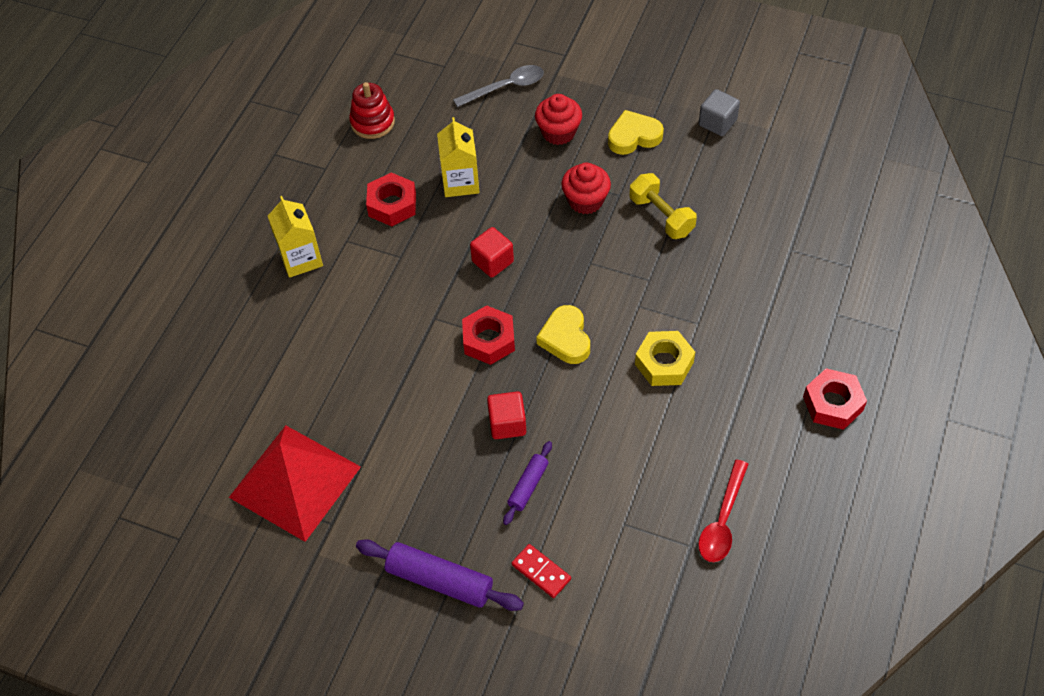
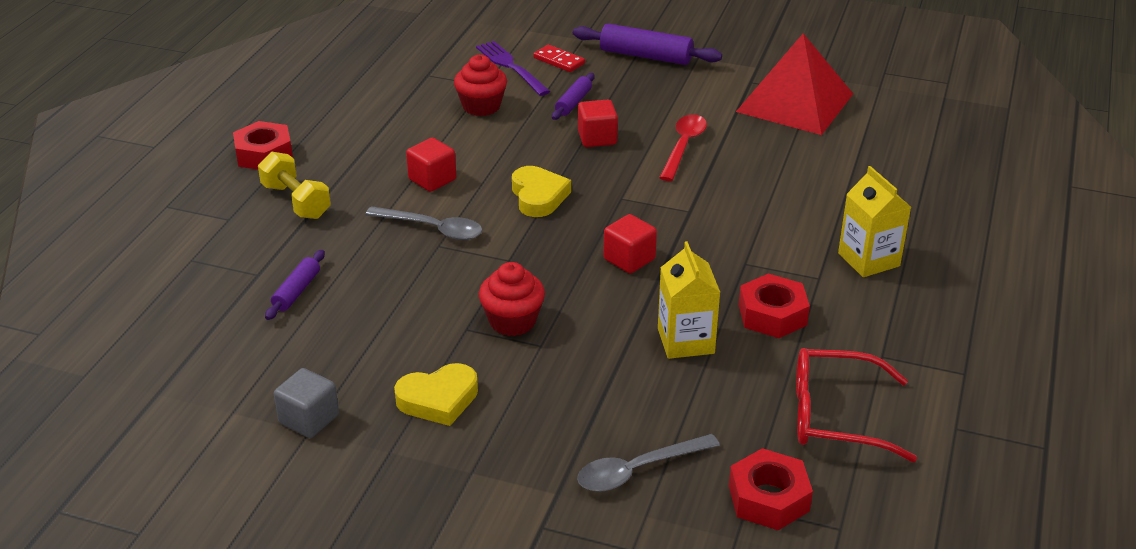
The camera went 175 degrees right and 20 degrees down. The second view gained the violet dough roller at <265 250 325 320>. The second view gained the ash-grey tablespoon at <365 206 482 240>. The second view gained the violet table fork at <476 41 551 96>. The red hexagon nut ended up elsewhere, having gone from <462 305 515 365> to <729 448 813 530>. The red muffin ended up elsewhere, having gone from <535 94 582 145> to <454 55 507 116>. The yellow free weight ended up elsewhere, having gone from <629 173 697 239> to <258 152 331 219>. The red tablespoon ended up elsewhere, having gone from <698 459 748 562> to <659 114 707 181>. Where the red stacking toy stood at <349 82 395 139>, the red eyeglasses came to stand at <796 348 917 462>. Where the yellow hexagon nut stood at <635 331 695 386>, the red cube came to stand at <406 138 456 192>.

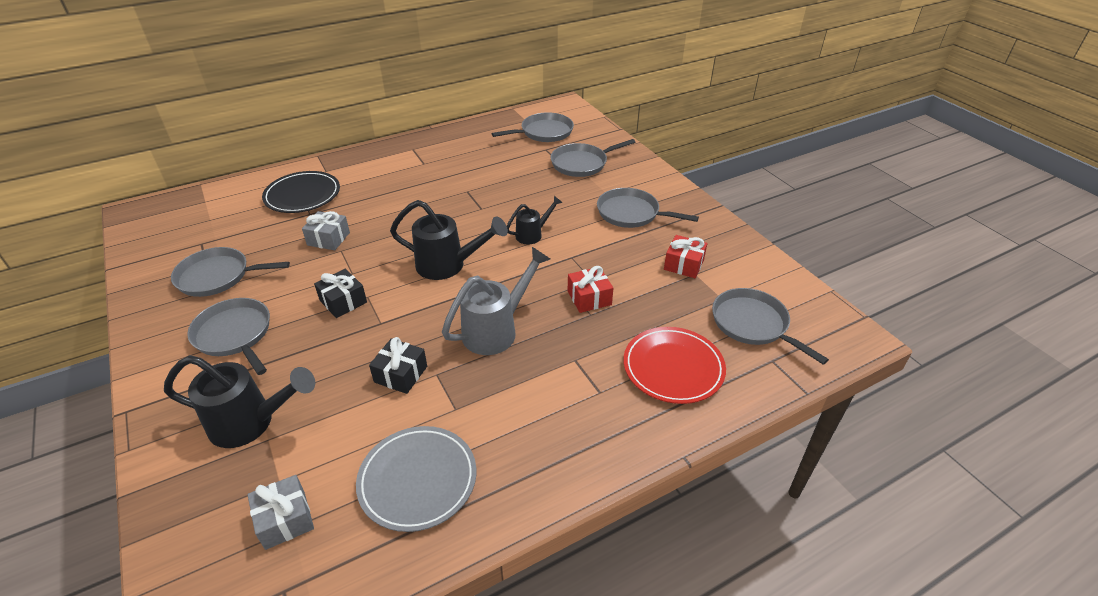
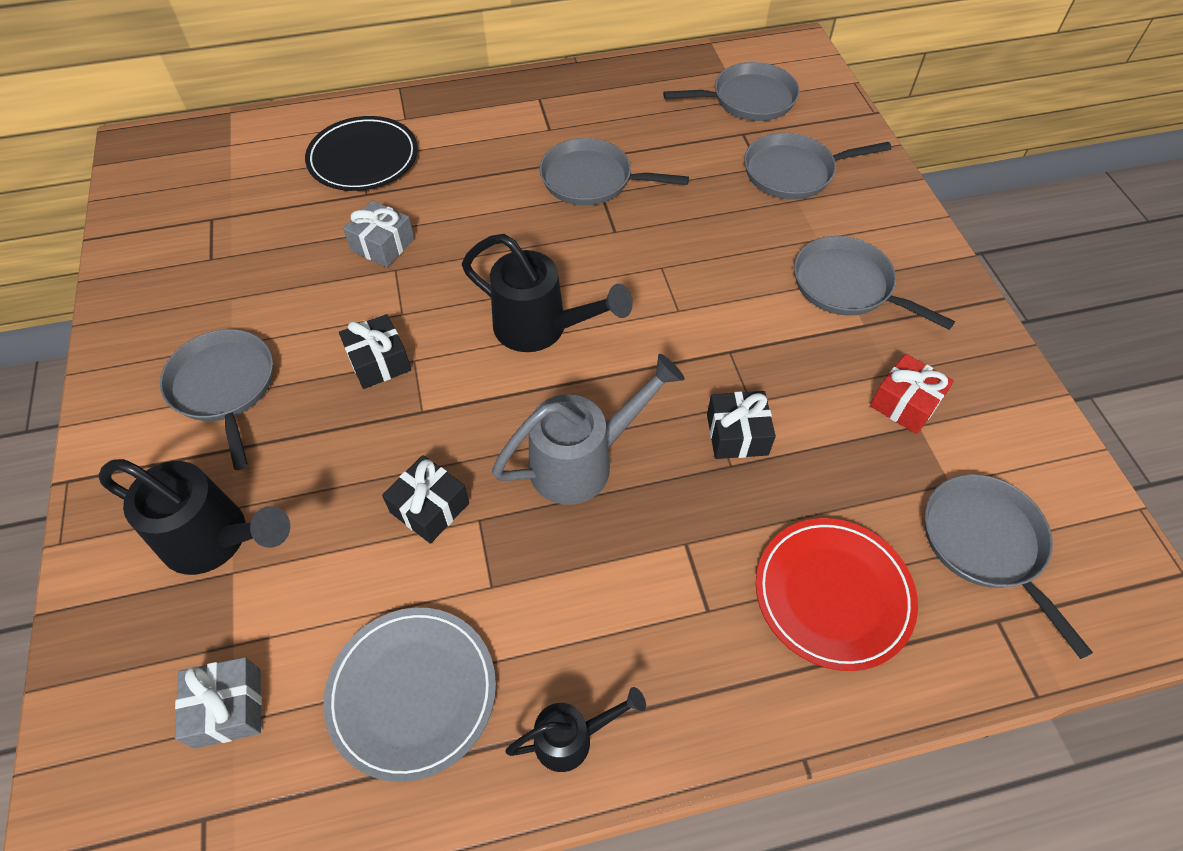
The camera went 15 degrees right and 15 degrees up. The ash-grey frying pan ended up elsewhere, having gone from <171 247 290 297> to <539 138 689 206>. The jet-black watering can ended up elsewhere, having gone from <507 196 563 244> to <505 687 646 772>. What was the red gift at <568 266 613 313> turned into the jet-black gift at <707 391 776 459>.

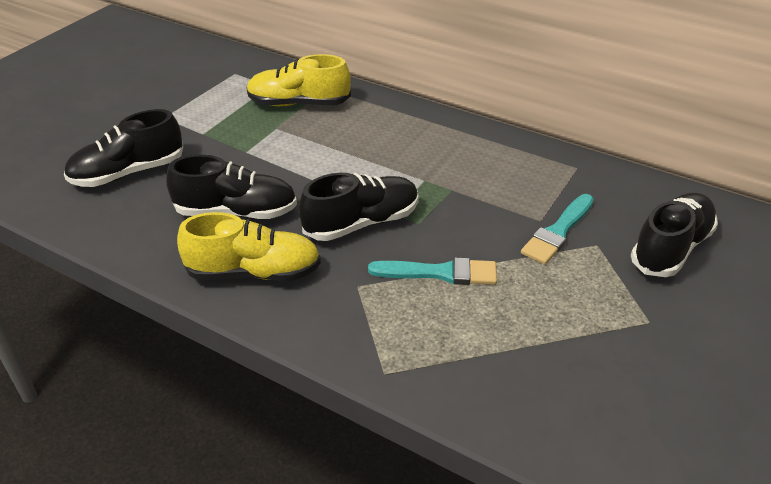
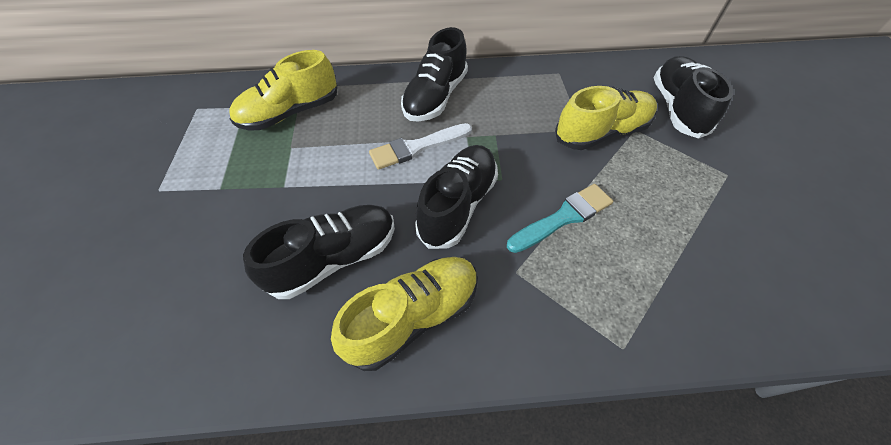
The camera went 35 degrees left and 15 degrees up. The second view gained the pure white paintbrush at <369 123 472 170>. The jet-black sneaker ended up elsewhere, having gone from <64 109 183 187> to <401 27 468 122>. Where the teal paintbrush stood at <521 194 594 265>, the yellow sneaker came to stand at <555 86 657 150>.

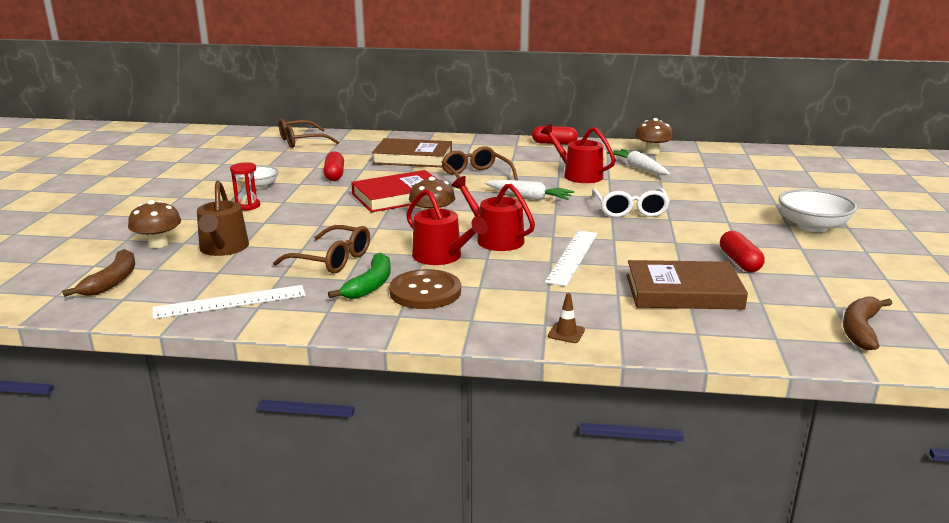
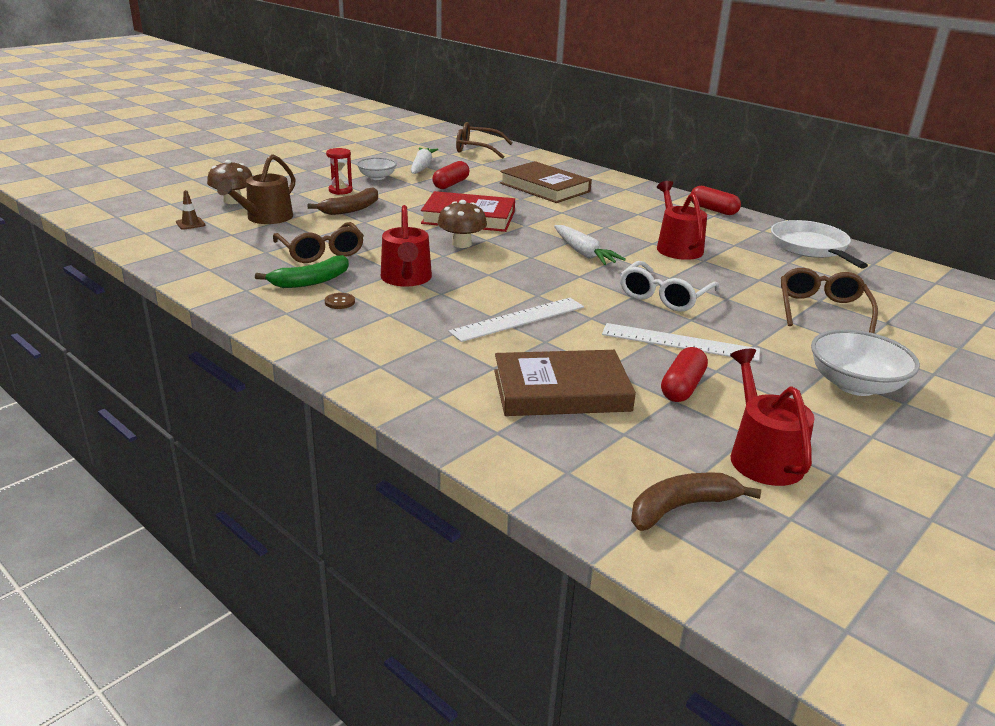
The camera went 35 degrees right and 5 degrees up. The russet banana ended up elsewhere, having gone from <62 249 135 297> to <308 187 378 215>. The pure white straightedge ended up elsewhere, having gone from <152 285 306 319> to <602 323 760 362>. The russet eyeglasses ended up elsewhere, having gone from <442 146 518 190> to <781 268 878 333>. The red watering can ended up elsewhere, having gone from <451 176 535 251> to <730 349 815 486>. The russet safety cone ended up elsewhere, having gone from <548 293 585 343> to <176 190 205 230>. The pure white toy carrot ended up elsewhere, having gone from <607 149 670 175> to <411 148 438 174>. Where the russet mushroom stood at <635 118 673 155>, the pure white frying pan came to stand at <771 220 868 269>. The russet hardback at <627 260 748 309> ended up facing another way, 45 degrees counterclockwise from before. The size of the russet shirt button at <389 269 461 309> changed by a factor of 0.41.

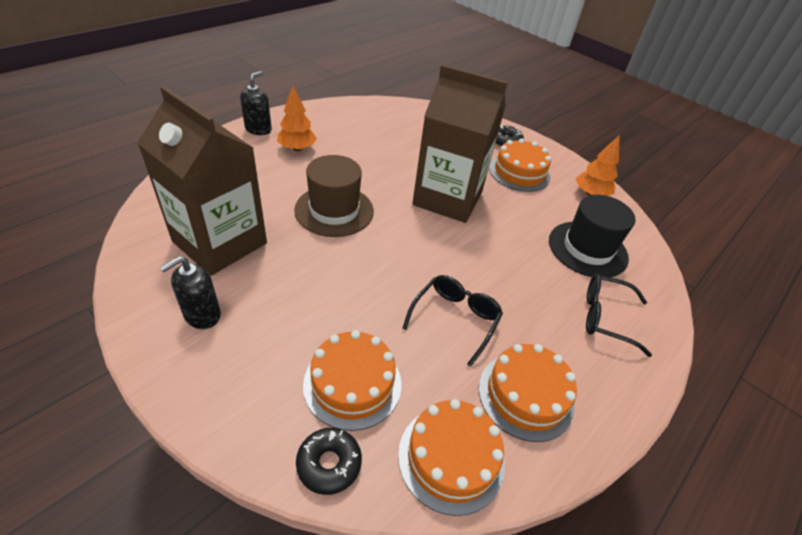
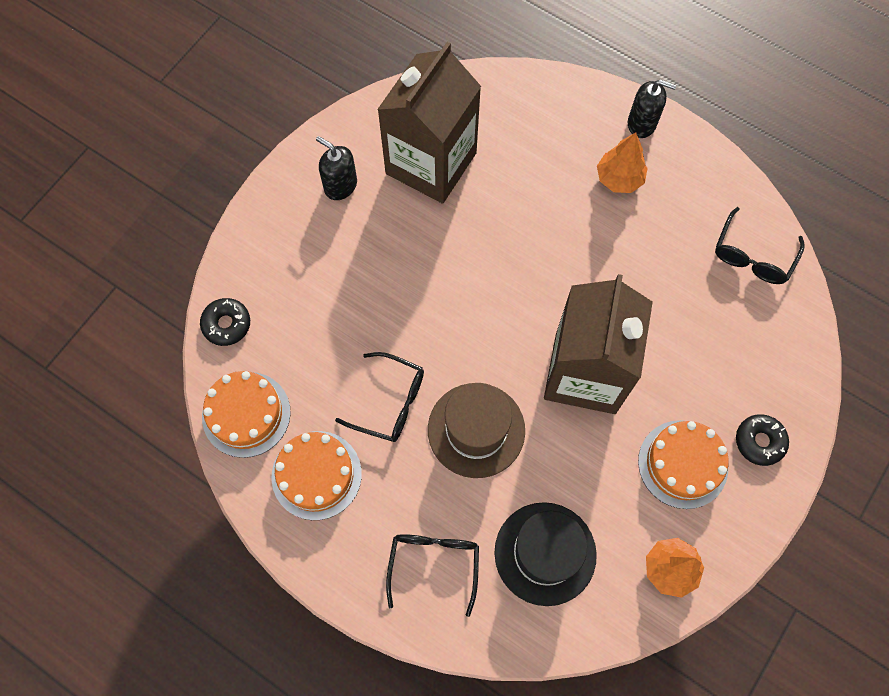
The camera went 85 degrees right and 25 degrees up. The second view lost the orange gateau at <303 330 401 431>. The second view gained the jet-black eyeglasses at <715 207 805 284>. The russet hat ended up elsewhere, having gone from <294 155 374 237> to <428 383 525 478>.

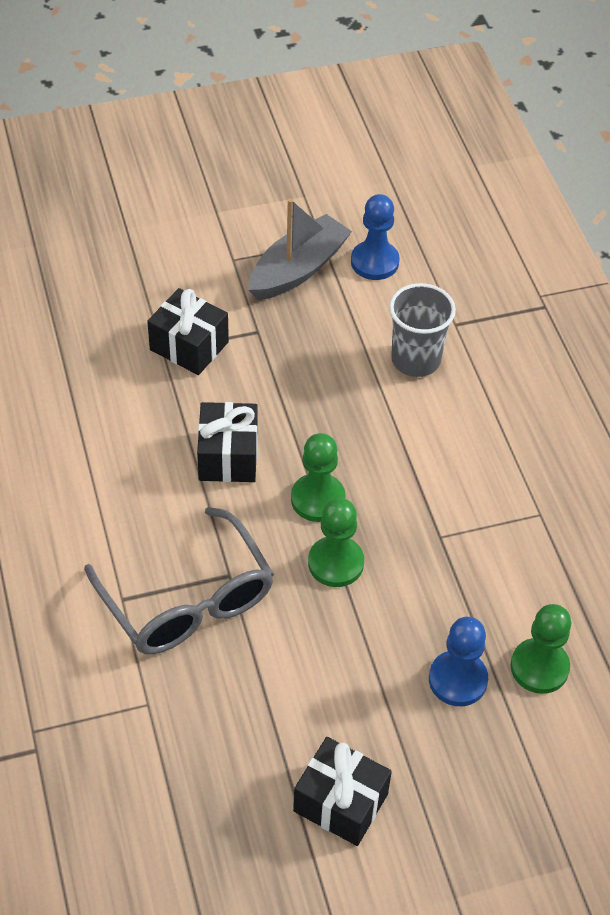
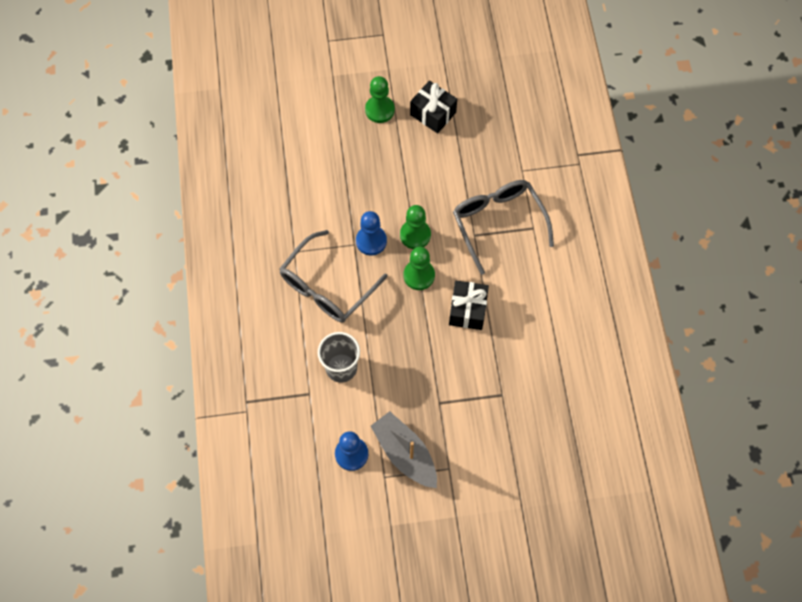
The camera went 170 degrees left and 15 degrees up. The second view lost the jet-black gift at <147 288 229 375>. The second view gained the ash-grey eyeglasses at <279 230 388 322>. The cobalt chess pawn ended up elsewhere, having gone from <429 617 488 706> to <356 211 387 256>. The emerald chess pawn ended up elsewhere, having gone from <511 604 571 694> to <365 76 395 123>. The ash-grey sailboat at <248 198 352 300> ended up facing another way, 90 degrees clockwise from before.

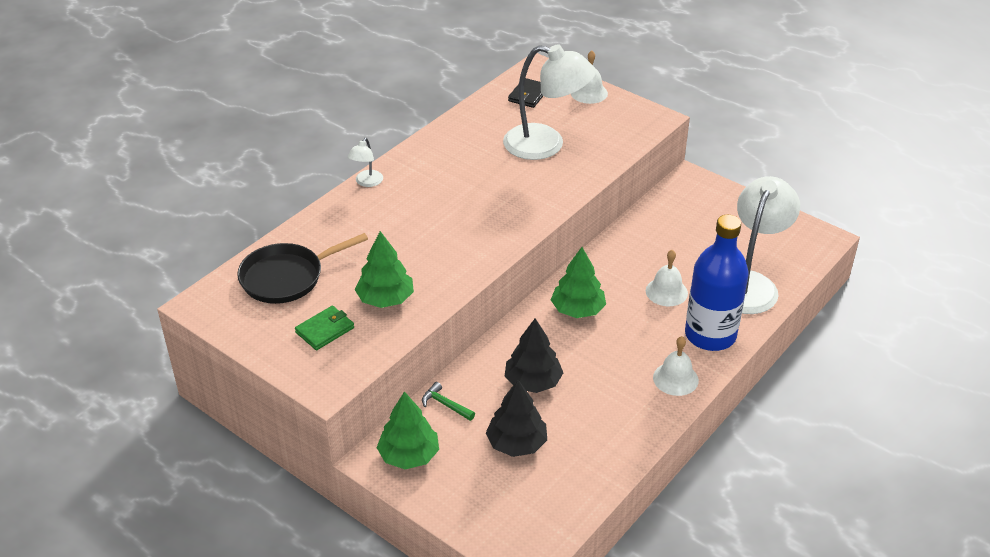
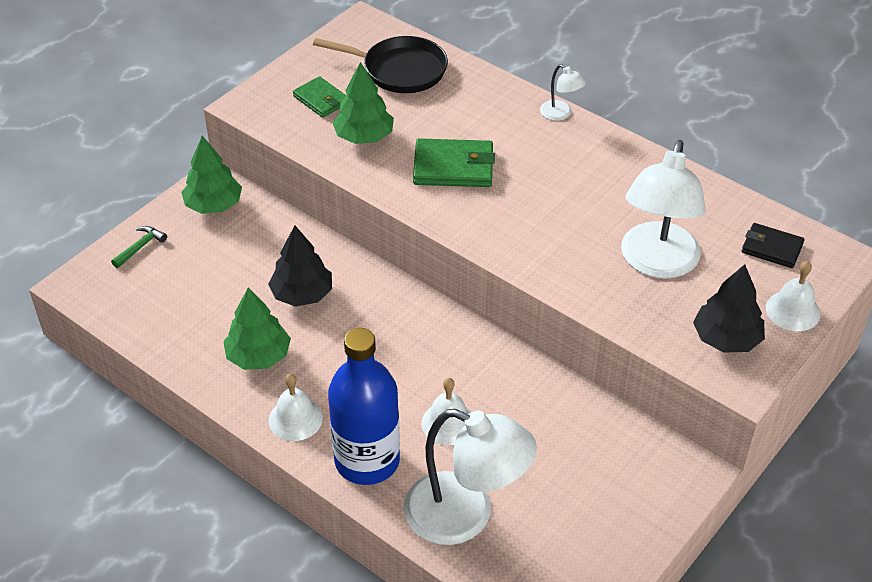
The camera went 90 degrees right and 5 degrees up. The second view gained the emerald card wallet at <413 138 495 187>. The emerald hammer ended up elsewhere, having gone from <422 382 475 421> to <111 226 167 268>. The jet-black toy tree ended up elsewhere, having gone from <486 380 547 457> to <693 264 765 353>. The emerald toy tree ended up elsewhere, having gone from <551 247 606 318> to <223 287 291 370>. The jet-black frying pan at <237 233 368 304> ended up facing another way, 135 degrees clockwise from before. The pure white reading lamp at <348 138 383 187> ended up facing another way, 150 degrees counterclockwise from before.

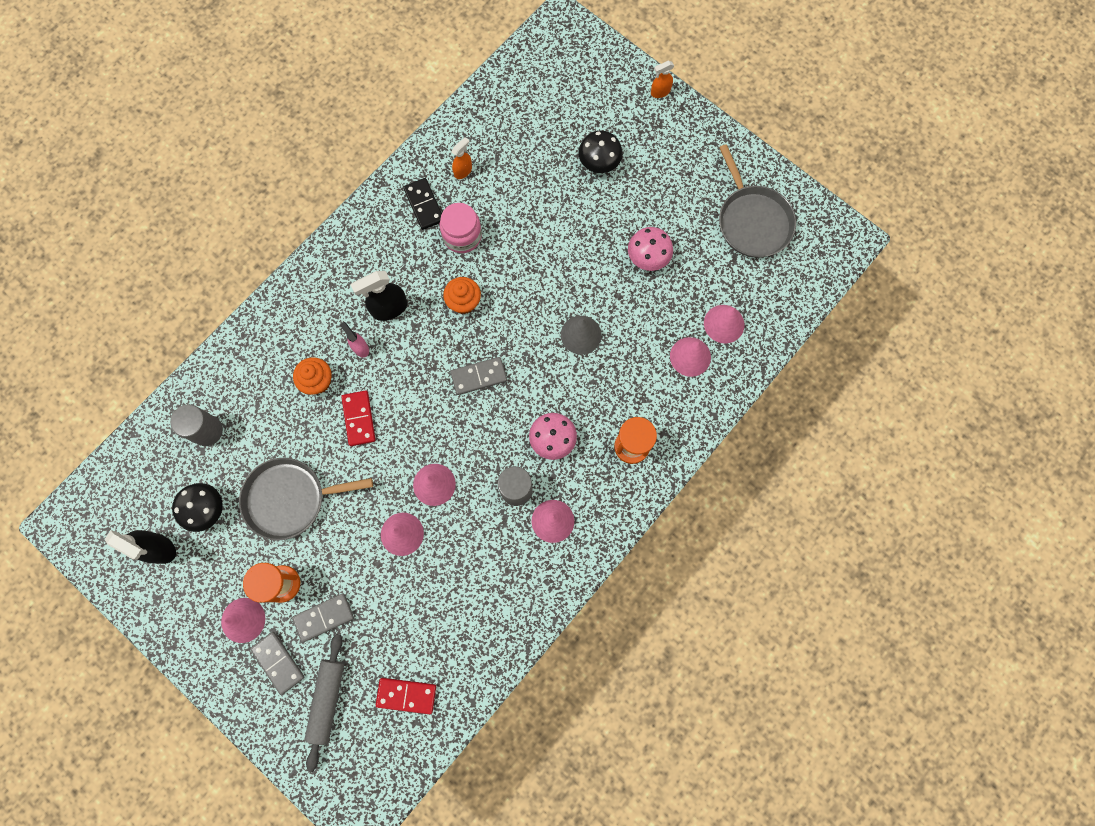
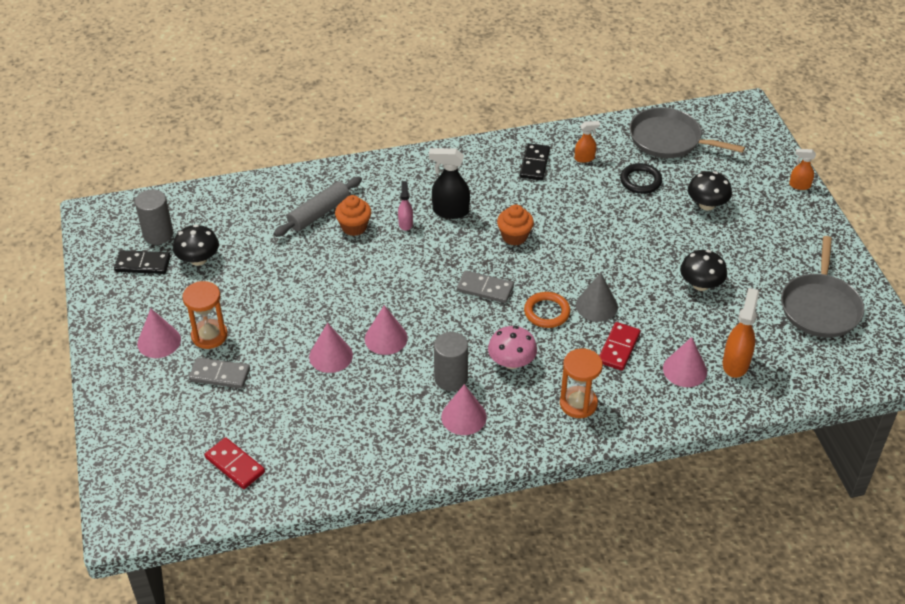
The camera went 35 degrees right and 30 degrees down. The second view lost the ash-grey domino piece at <250 632 304 695>. The second view lost the pink preserve jar at <440 203 482 253>. The second view gained the orange hoop at <524 292 570 328>. The second view gained the jet-black hoop at <620 163 662 194>. The ash-grey cylinder shape ended up elsewhere, having gone from <170 404 223 446> to <135 189 173 245>. The ash-grey frying pan ended up elsewhere, having gone from <239 458 373 541> to <629 107 745 158>. The ash-grey dough roller ended up elsewhere, having gone from <304 634 344 772> to <274 176 362 237>. The red domino piece ended up elsewhere, having gone from <341 390 376 446> to <599 322 640 371>. Where the jet-black spray cleaner stood at <105 530 176 564>, the jet-black domino piece came to stand at <114 250 171 274>. Where the pink cone shape stood at <704 305 744 343>, the orange spray cleaner came to stand at <723 288 759 378>. What was the pink mushroom at <628 227 673 271> turned into the jet-black mushroom at <680 250 727 291>.

